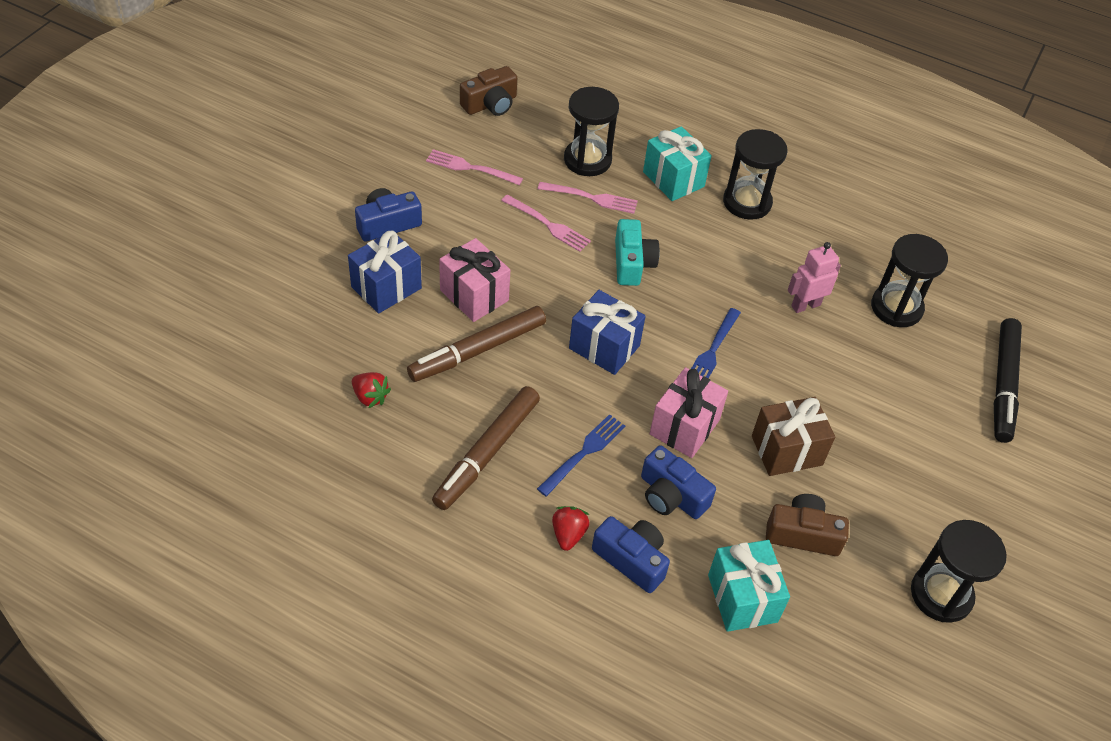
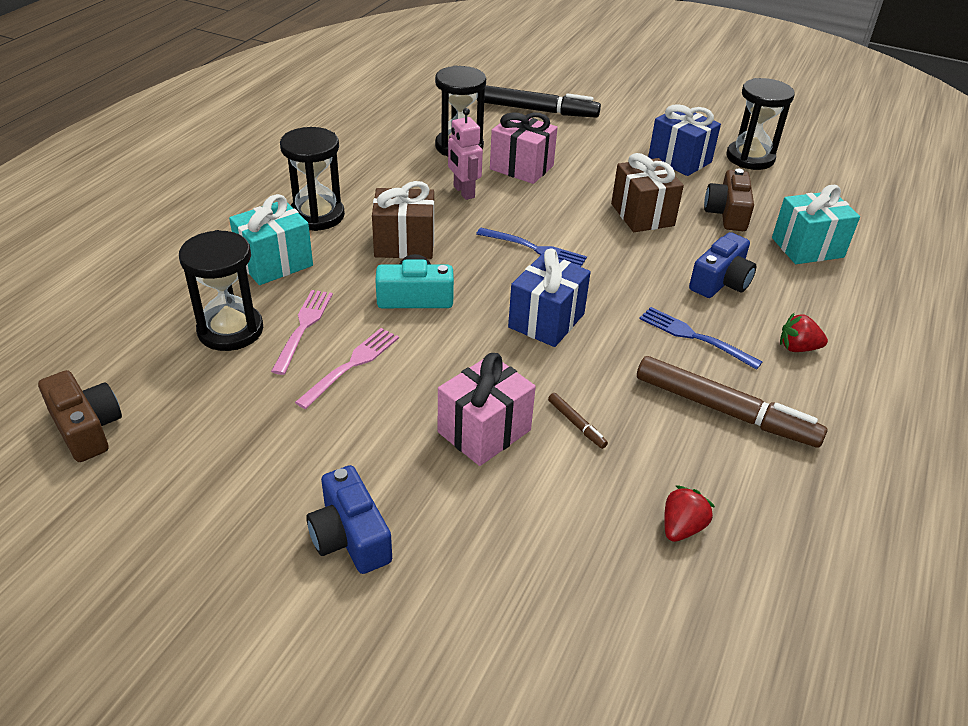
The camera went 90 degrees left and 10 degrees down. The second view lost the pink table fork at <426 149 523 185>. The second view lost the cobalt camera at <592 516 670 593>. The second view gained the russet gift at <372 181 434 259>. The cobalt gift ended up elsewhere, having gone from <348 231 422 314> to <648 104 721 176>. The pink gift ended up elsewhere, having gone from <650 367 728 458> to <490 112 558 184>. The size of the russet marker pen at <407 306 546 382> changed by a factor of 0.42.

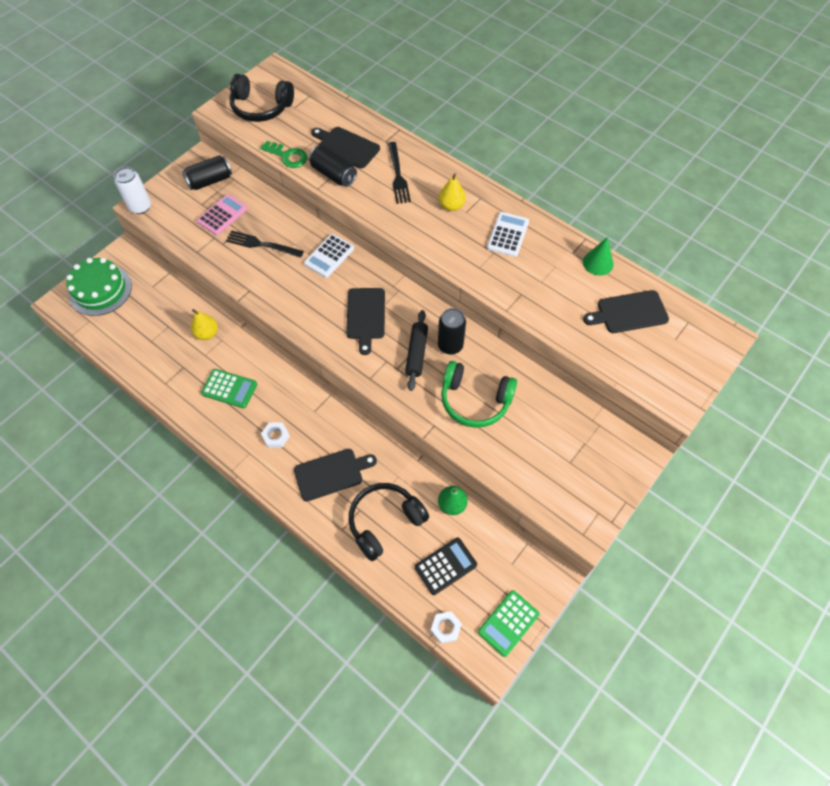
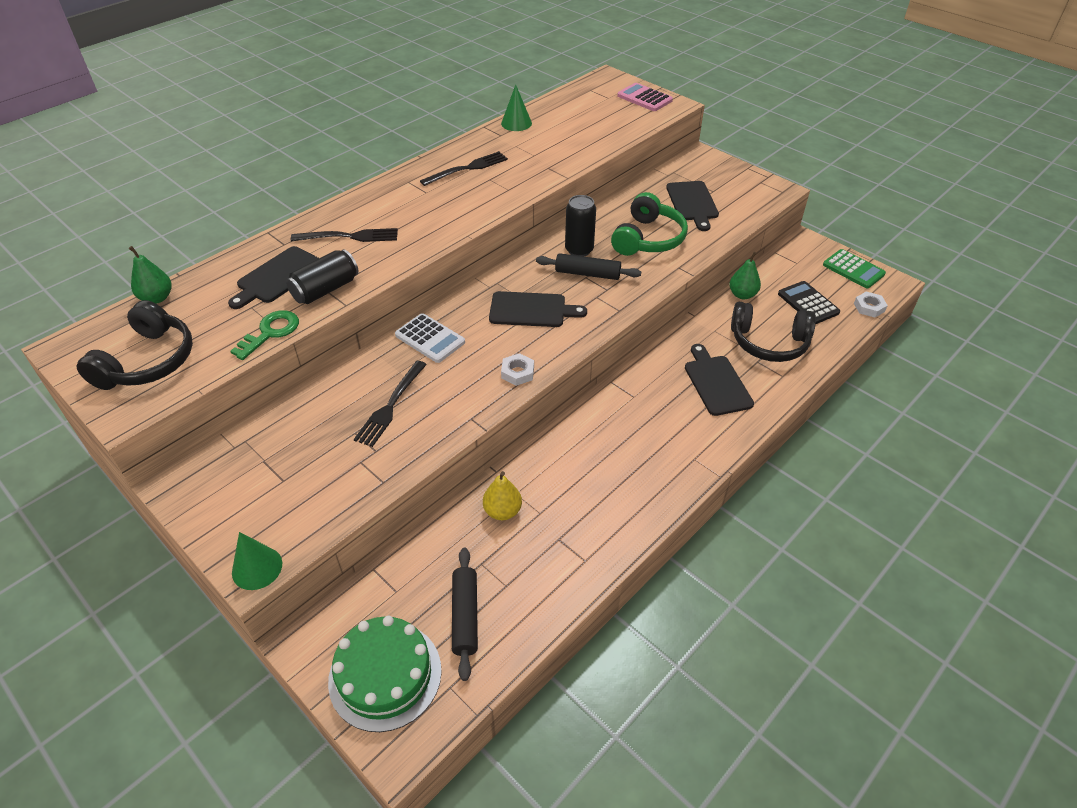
The camera went 85 degrees left and 15 degrees down. The second view lost the jet-black soda can at <182 155 232 190>. The second view lost the emerald pocket calculator at <201 369 257 408>. The second view lost the yellow pear at <439 173 466 211>. The second view gained the emerald pear at <129 246 171 304>. The second view gained the jet-black dough roller at <452 548 478 681>. The pink pocket calculator ended up elsewhere, having gone from <197 194 248 235> to <617 83 673 111>. The pure white hexagon nut ended up elsewhere, having gone from <261 422 290 448> to <501 353 534 386>. The jet-black cutting board ended up elsewhere, having gone from <583 290 669 333> to <666 181 719 231>. Where the pure white soda can stood at <114 167 151 214>, the emerald cone shape came to stand at <232 532 282 590>. Where the pure white pocket calculator stood at <487 212 529 257>, the jet-black table fork came to stand at <420 151 508 186>. The jet-black headphones at <349 483 429 561> ended up facing another way, 45 degrees counterclockwise from before.

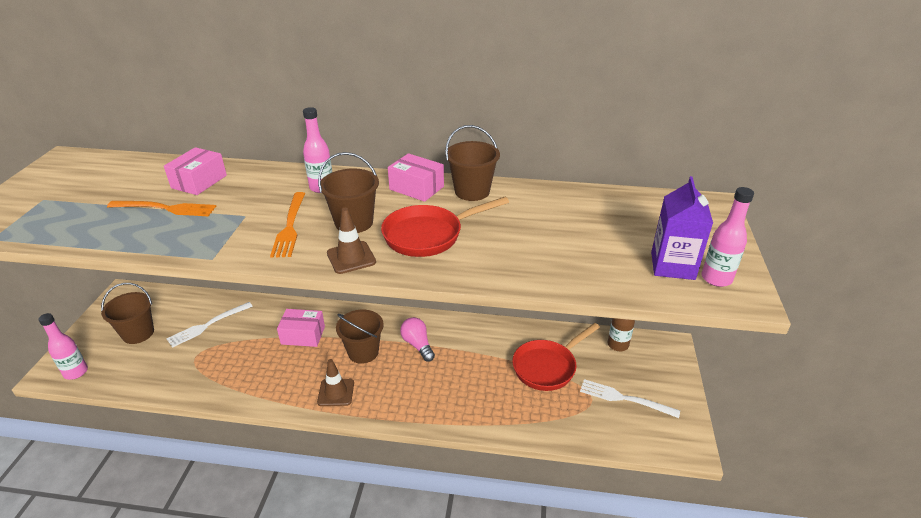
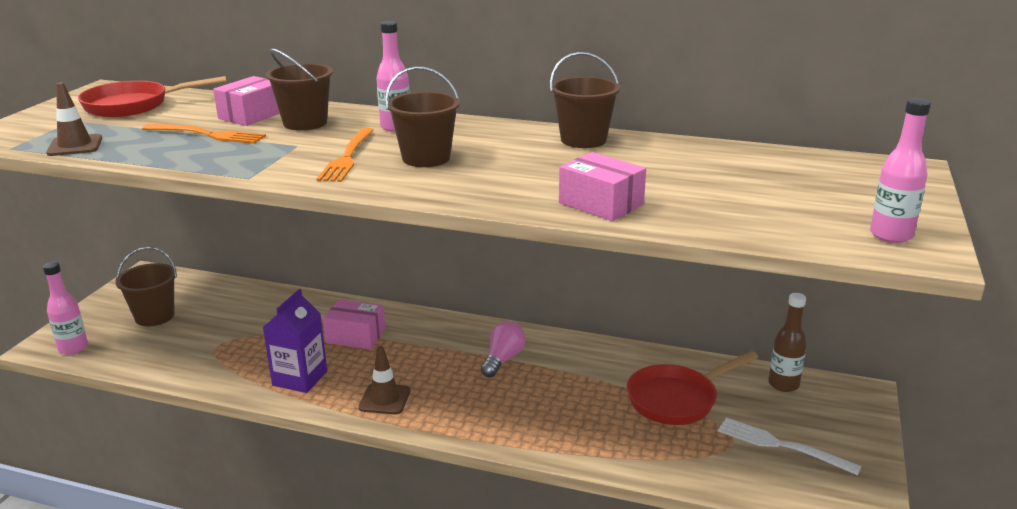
The camera went 10 degrees right and 10 degrees down. The second view lost the pure white table fork at <166 302 253 348>. The russet safety cone ended up elsewhere, having gone from <327 208 376 274> to <46 82 102 156>. The russet pail ended up elsewhere, having gone from <336 310 384 364> to <266 48 333 131>. The red frying pan ended up elsewhere, having gone from <381 197 509 257> to <78 76 227 117>. The pink parcel ended up elsewhere, having gone from <388 153 444 202> to <559 152 646 221>. The violet carton ended up elsewhere, having gone from <651 176 713 280> to <263 289 327 393>. The pink lightbulb at <400 317 435 362> ended up facing another way, 45 degrees clockwise from before.

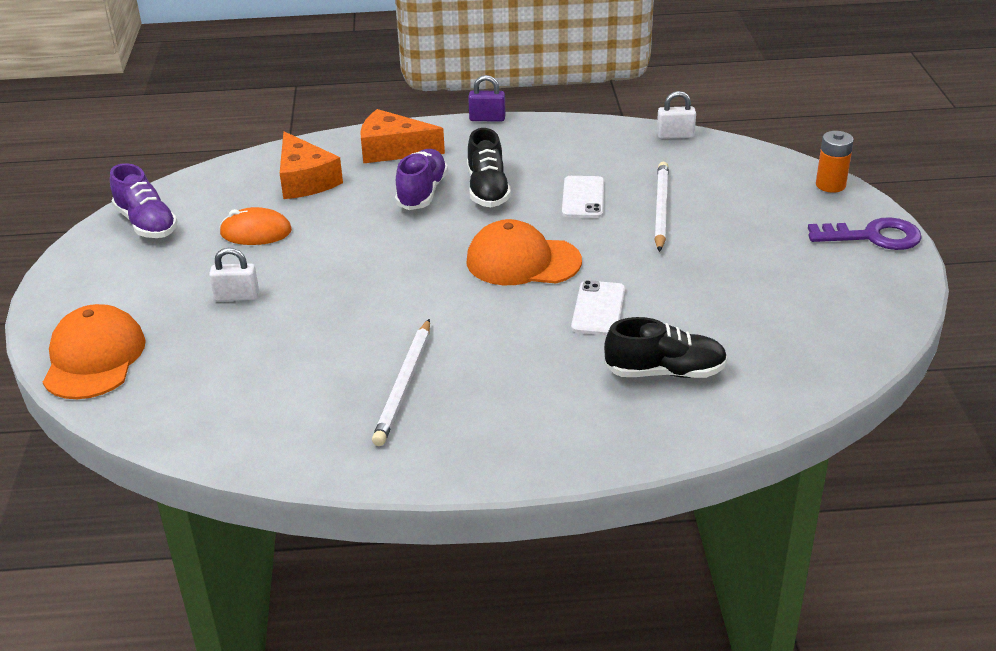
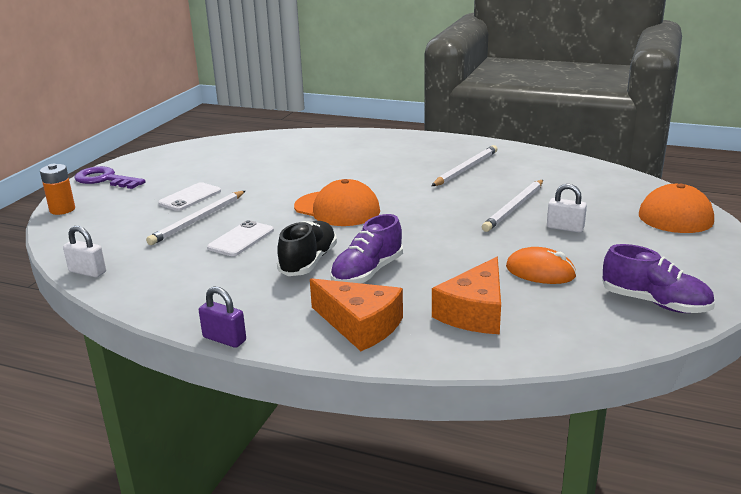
The camera went 155 degrees left and 10 degrees down. The second view lost the jet-black sneaker at <604 317 728 378>. The second view gained the pure white lead pencil at <482 180 543 232>. The pure white mobile phone ended up elsewhere, having gone from <571 280 625 335> to <158 182 221 211>. The violet sneaker at <110 163 178 238> ended up facing another way, 135 degrees clockwise from before. The orange piece of cheese at <280 131 343 199> ended up facing another way, 150 degrees counterclockwise from before.

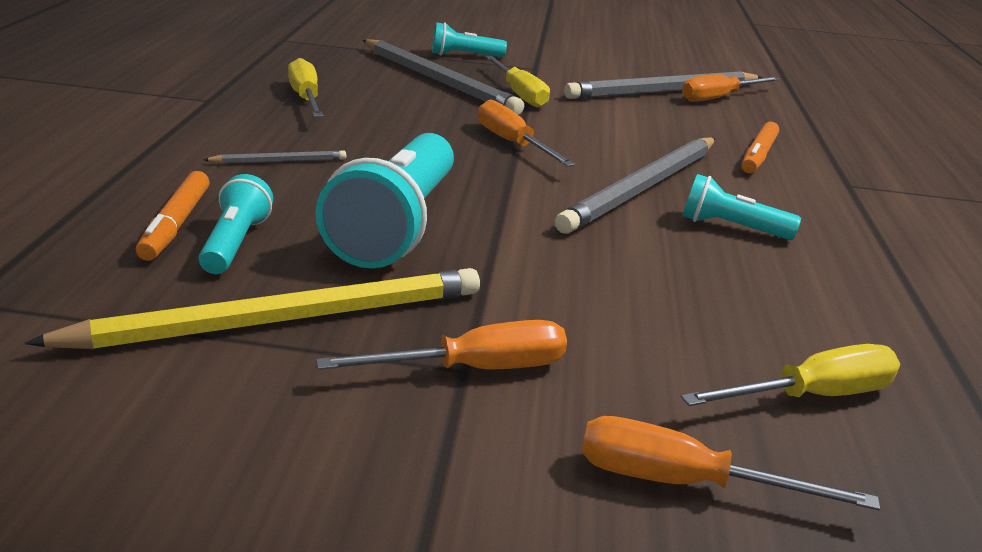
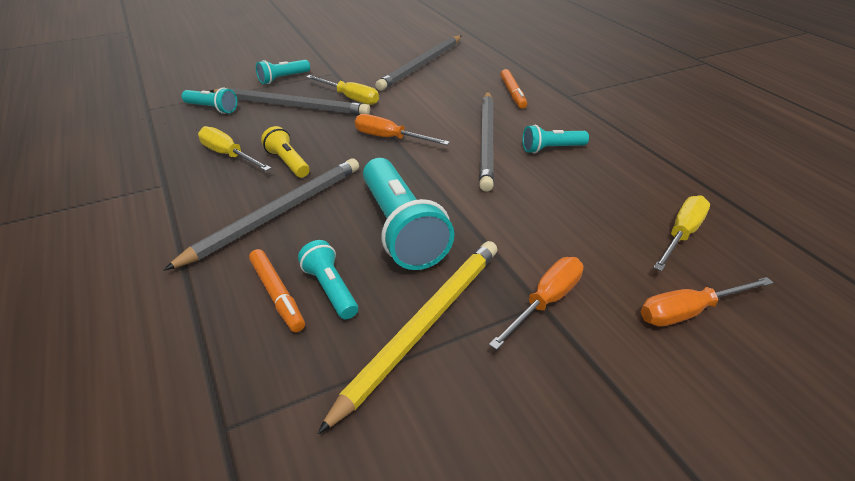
The camera went 30 degrees left and 10 degrees up. The second view lost the orange flat screwdriver at <682 74 780 102>. The second view gained the teal pocket torch at <182 88 237 114>. The second view gained the yellow pocket torch at <261 126 310 178>. The size of the ash-grey lead pencil at <203 150 346 164> changed by a factor of 2.28.

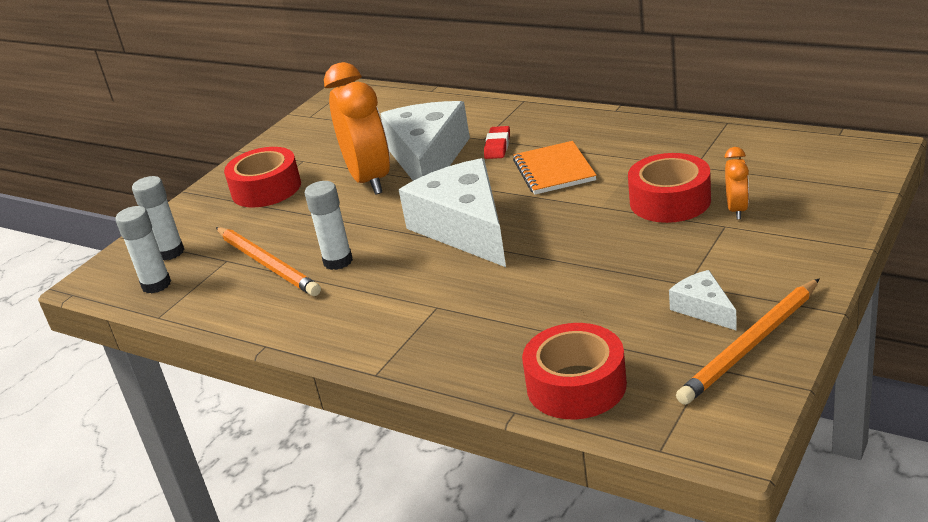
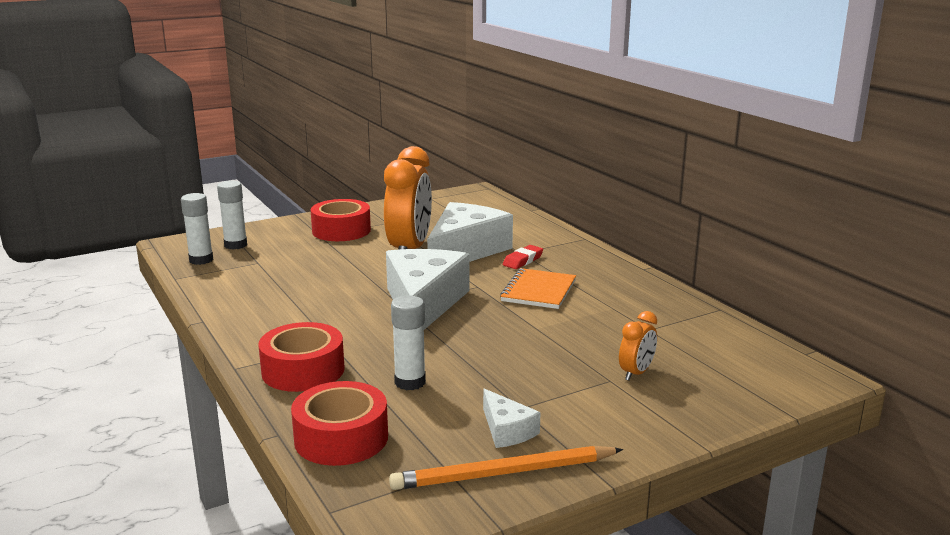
The camera went 25 degrees right and 10 degrees down. The second view lost the orange lead pencil at <216 227 321 296>. The pure white glue stick ended up elsewhere, having gone from <305 181 353 270> to <391 296 426 390>. The red tape ended up elsewhere, having gone from <628 153 711 223> to <258 322 344 392>. The pure white piece of cheese at <669 270 737 331> ended up facing another way, 150 degrees clockwise from before.

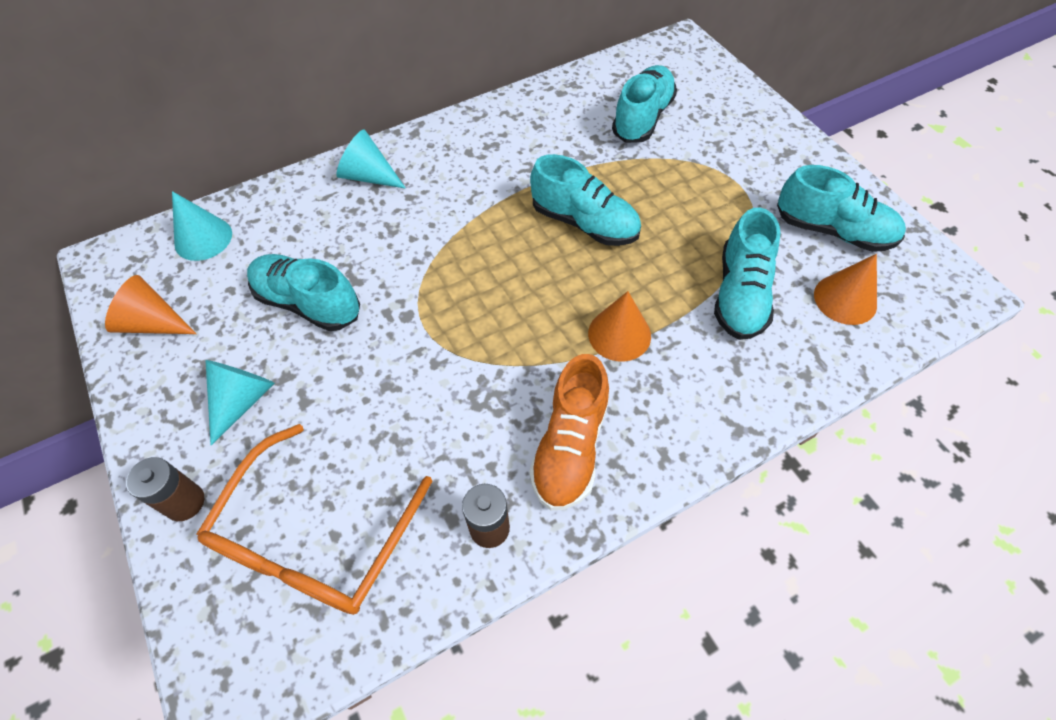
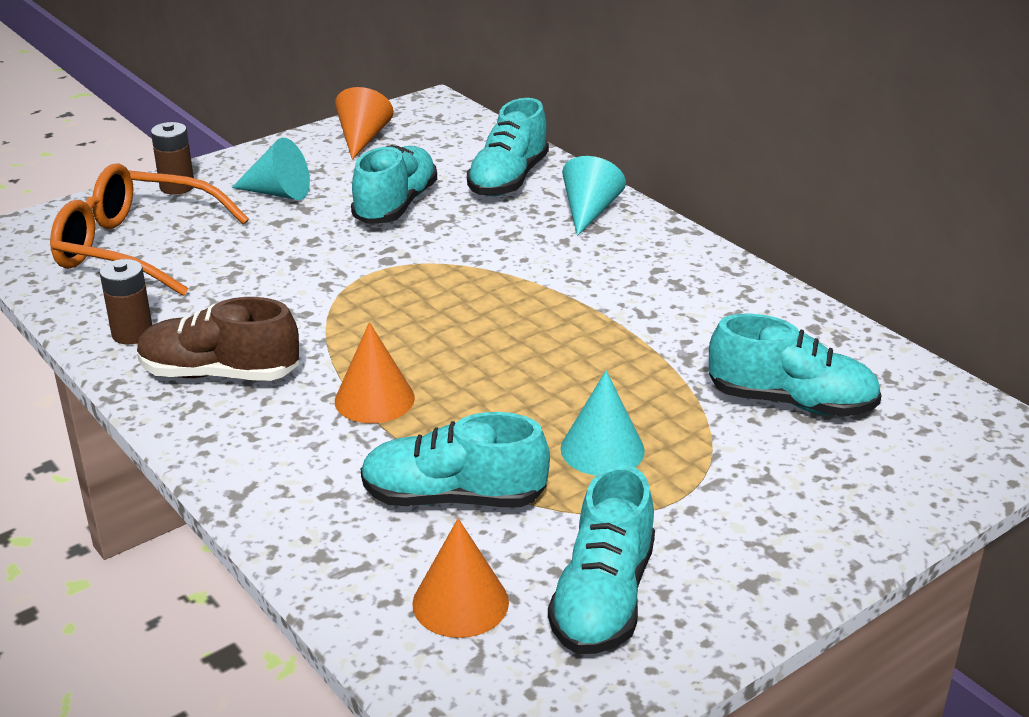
The camera went 80 degrees right and 25 degrees down. The teal cone shape ended up elsewhere, having gone from <172 191 232 261> to <560 370 645 476>. The teal sneaker ended up elsewhere, having gone from <530 154 641 246> to <467 98 549 196>. What was the orange sneaker at <529 354 609 510> turned into the russet sneaker at <137 297 299 381>.

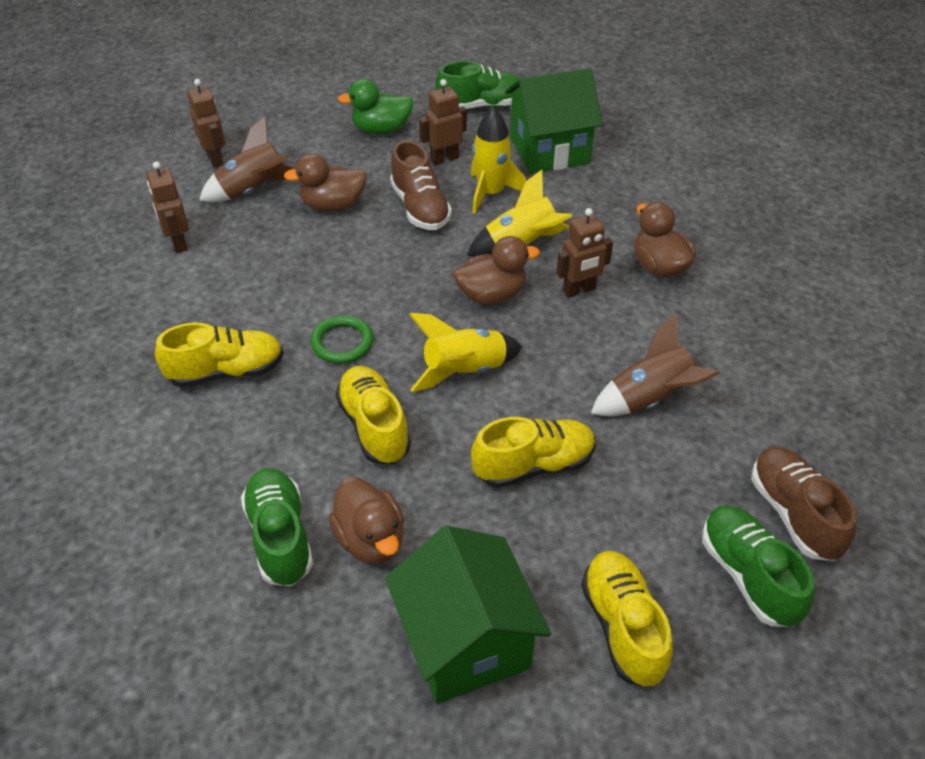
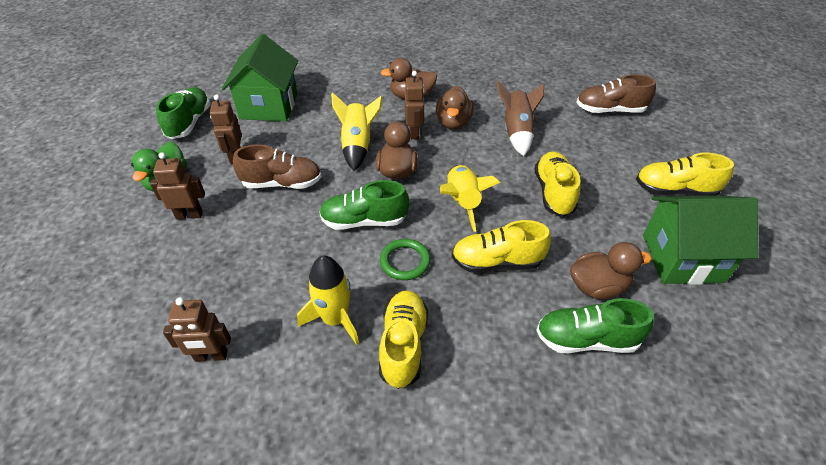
The camera went 70 degrees left and 0 degrees up. The second view lost the russet rocket at <199 116 296 203>. The russet robot ended up elsewhere, having gone from <187 79 225 167> to <150 152 205 219>. The russet rubber duck ended up elsewhere, having gone from <284 153 367 212> to <436 86 474 129>. The yellow rocket ended up elsewhere, having gone from <471 107 526 214> to <297 255 359 345>. The emerald sneaker ended up elsewhere, having gone from <702 505 815 627> to <319 180 409 230>.

